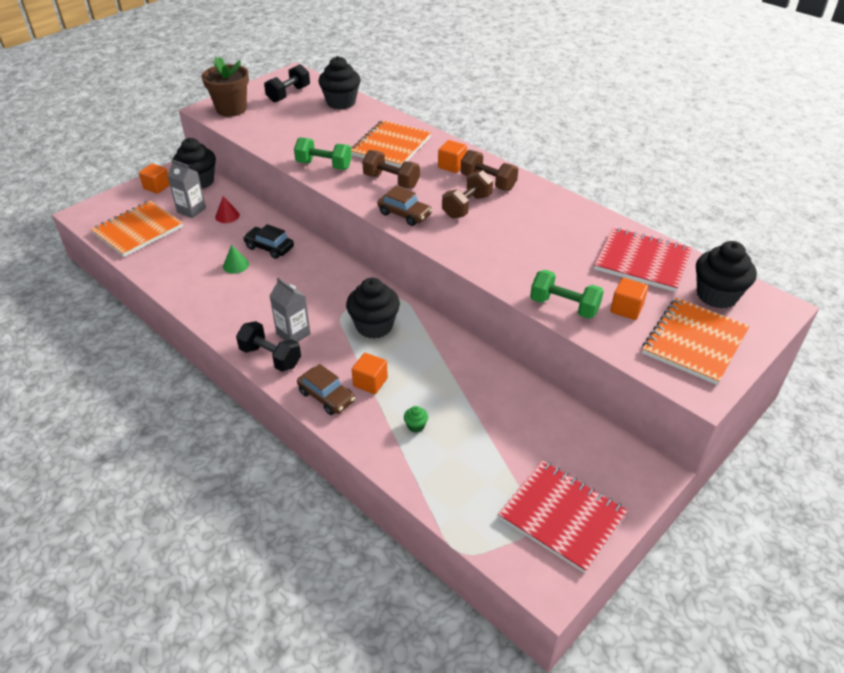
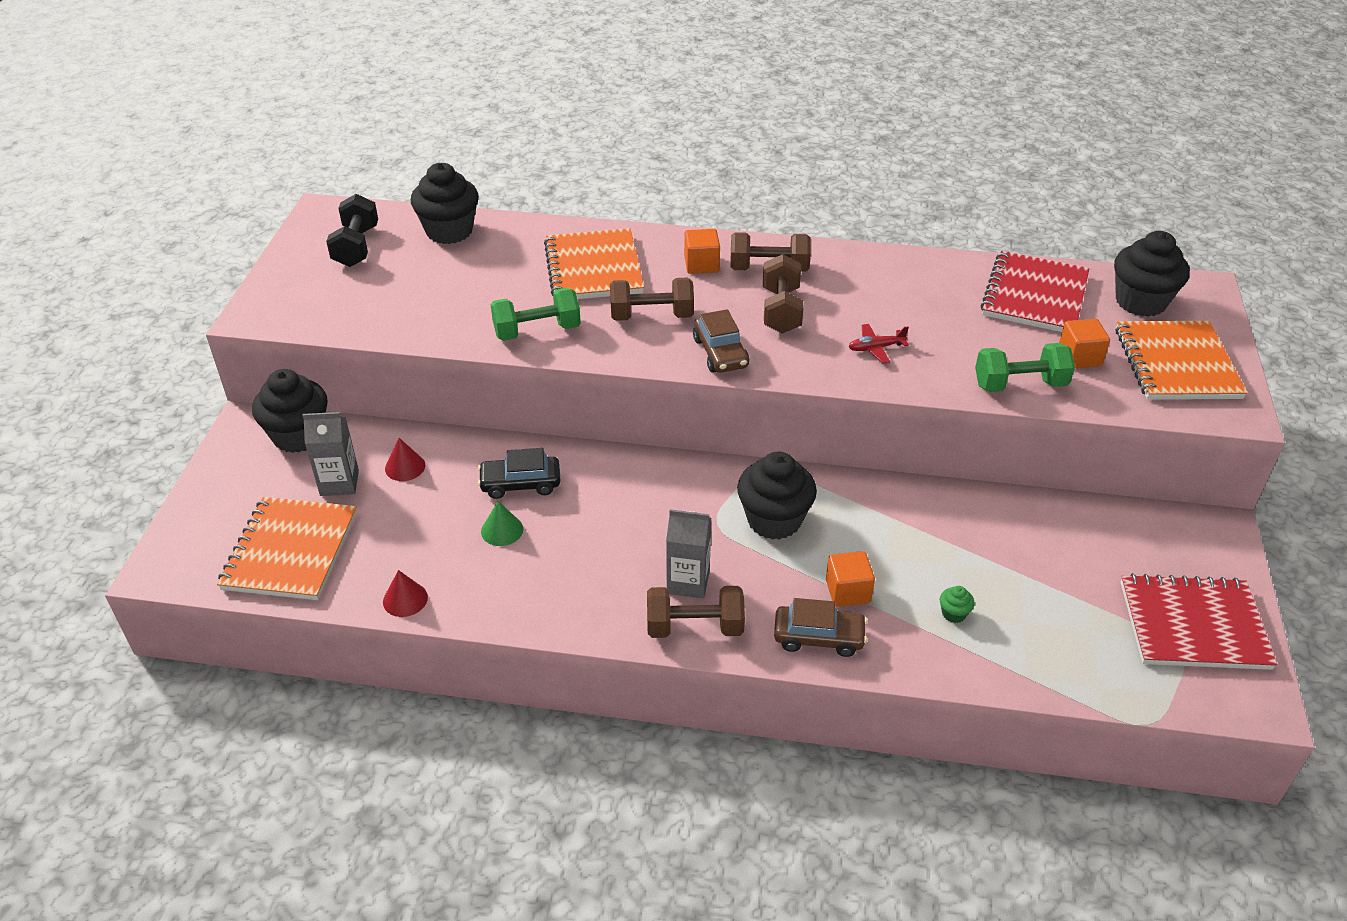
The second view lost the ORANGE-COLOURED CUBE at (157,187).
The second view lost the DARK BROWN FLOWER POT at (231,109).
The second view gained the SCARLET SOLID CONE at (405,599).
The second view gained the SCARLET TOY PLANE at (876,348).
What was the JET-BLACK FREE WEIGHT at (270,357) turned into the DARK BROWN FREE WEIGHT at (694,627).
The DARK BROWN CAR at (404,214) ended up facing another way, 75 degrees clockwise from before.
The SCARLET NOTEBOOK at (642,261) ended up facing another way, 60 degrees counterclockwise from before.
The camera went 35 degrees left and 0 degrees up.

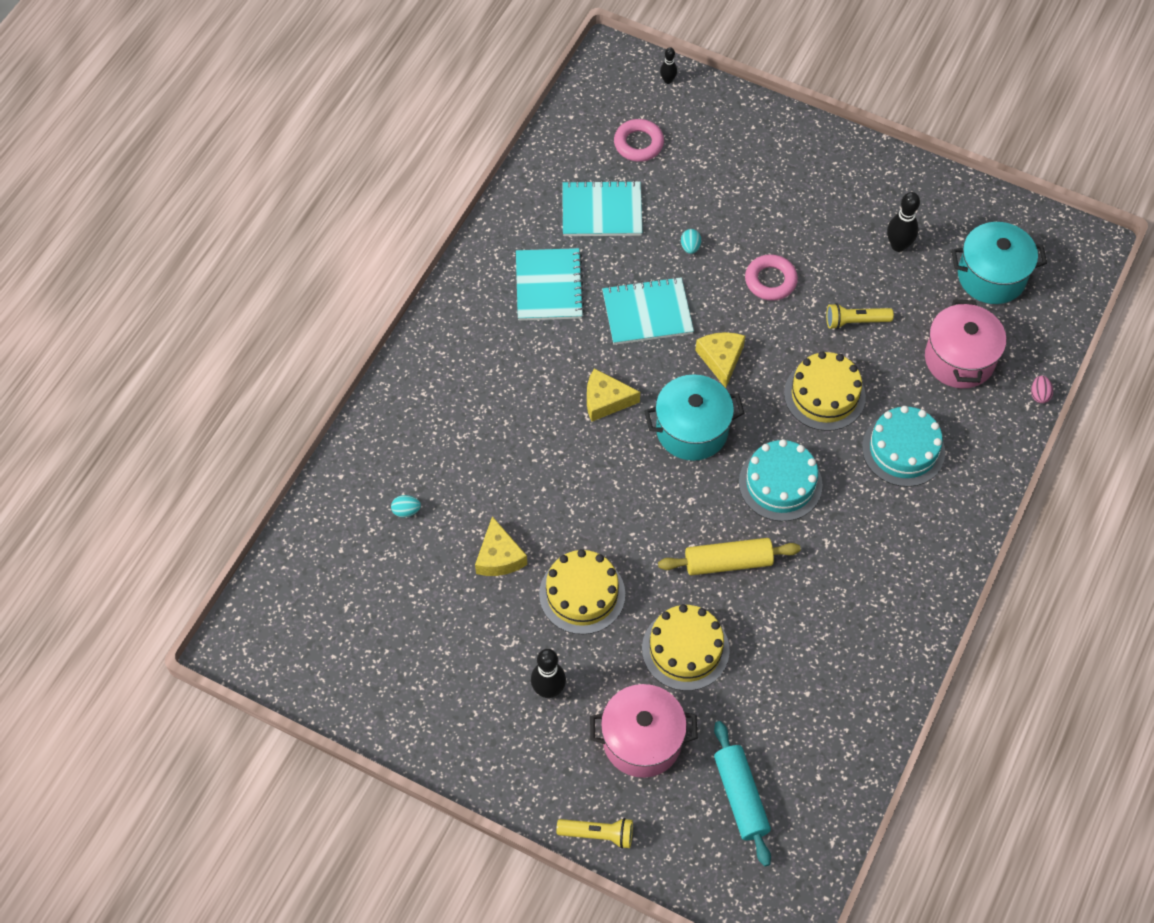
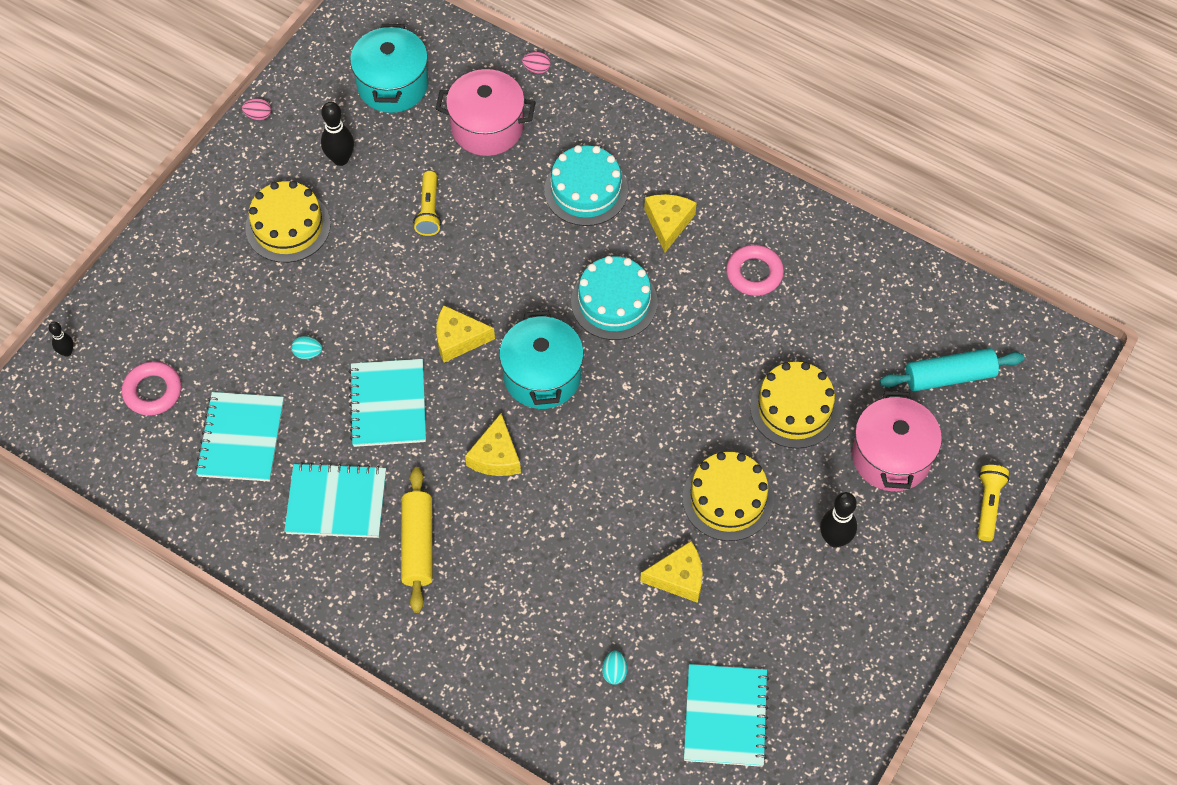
The second view gained the PINK EGG SHAPE at (258,115).
The second view gained the YELLOW CHEESE WEDGE at (668,223).
The second view gained the AQUA NOTEBOOK at (725,716).
The YELLOW ROLLING PIN ended up elsewhere, having gone from (728,562) to (418,544).
The PINK RING ended up elsewhere, having gone from (770,280) to (754,273).
The YELLOW LAYER CAKE ended up elsewhere, having gone from (824,395) to (288,226).
The camera went 85 degrees left and 0 degrees up.

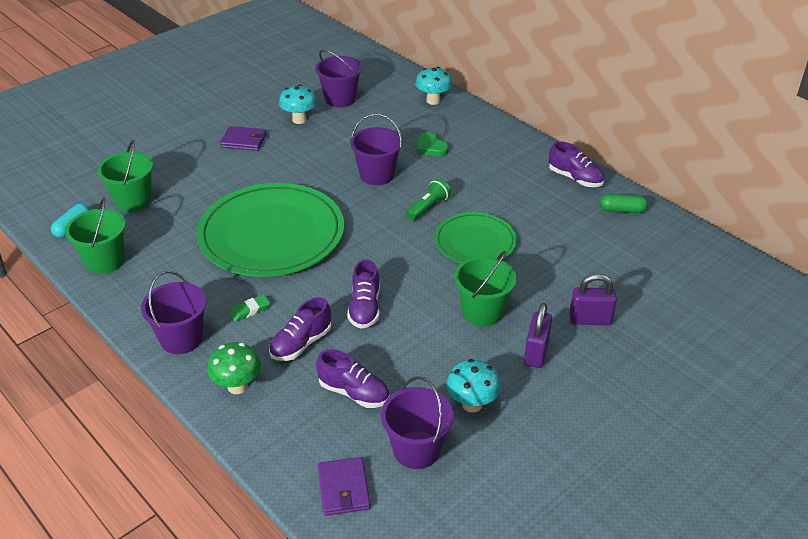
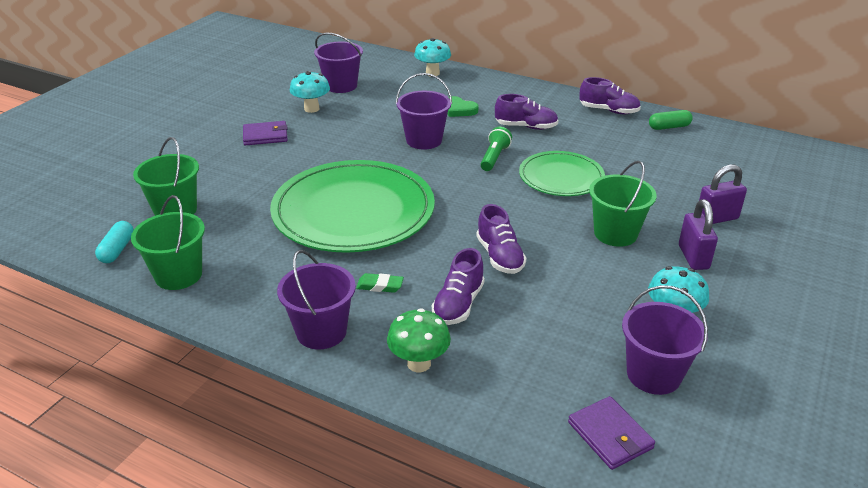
The PURPLE SHOE ended up elsewhere, having gone from (354,393) to (526,127).
The EMERALD PENCIL ERASER at (250,310) ended up facing another way, 60 degrees clockwise from before.
The camera went 20 degrees left and 5 degrees down.

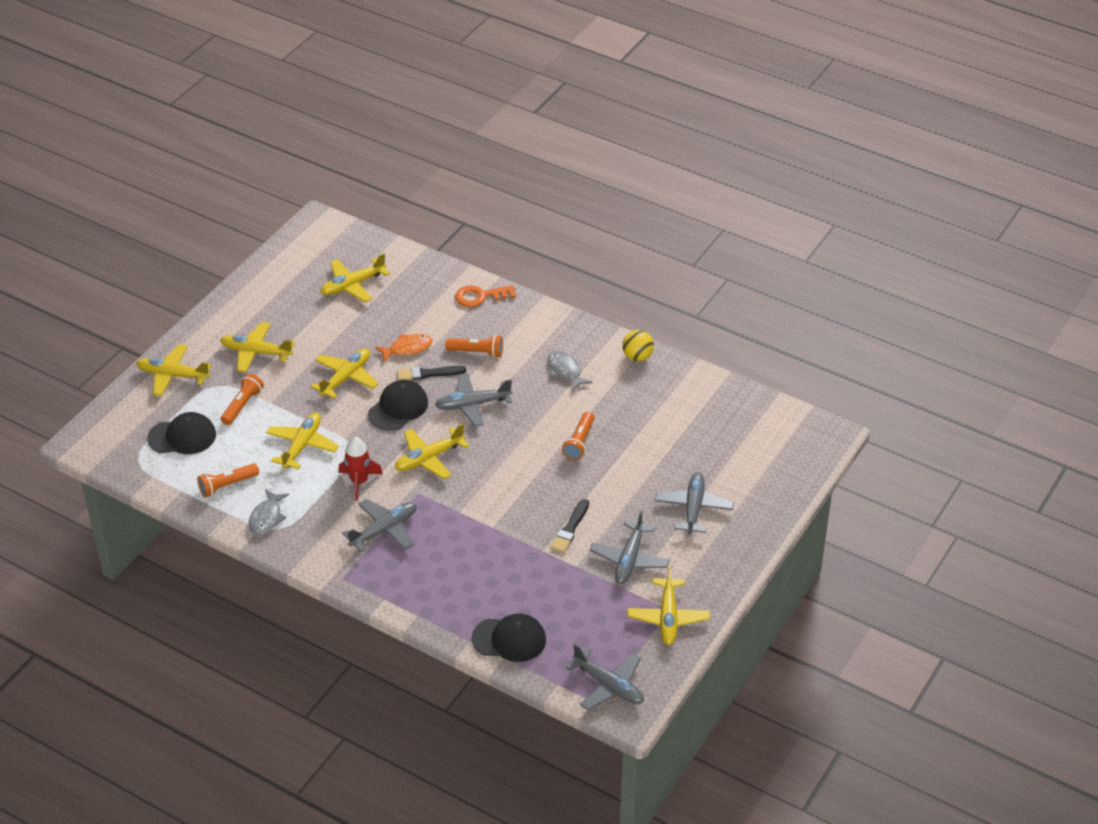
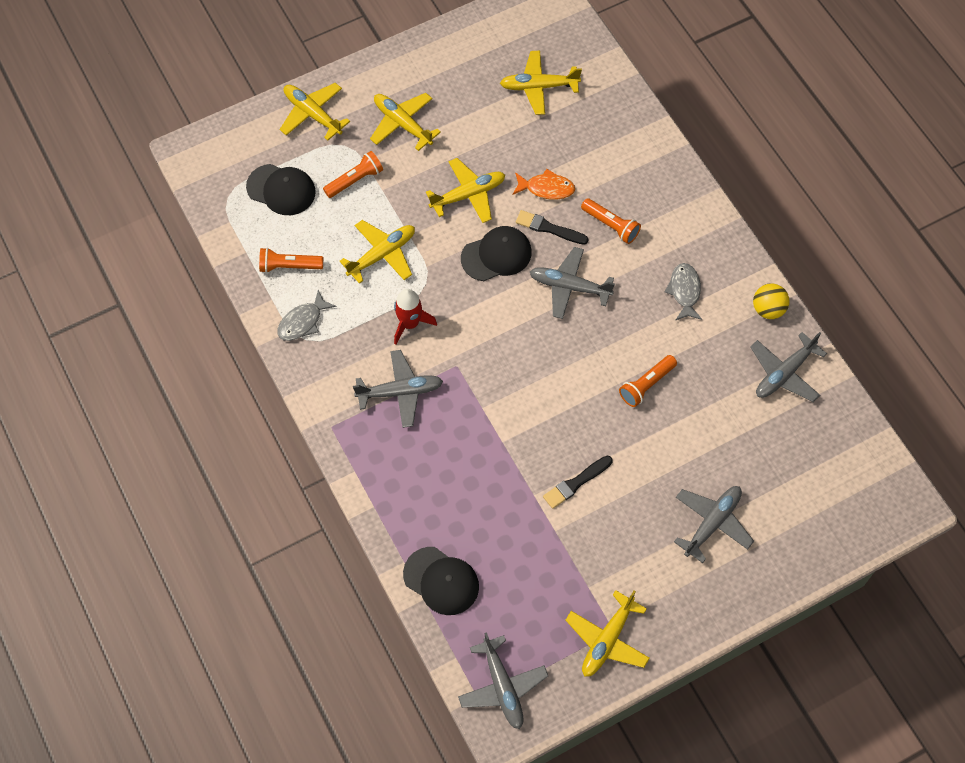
The second view lost the YELLOW TOY PLANE at (429,458).
The second view lost the ORANGE-COLOURED LATCHKEY at (480,296).
The GRAY TOY PLANE ended up elsewhere, having gone from (629,559) to (784,373).
The camera went 30 degrees right and 20 degrees up.

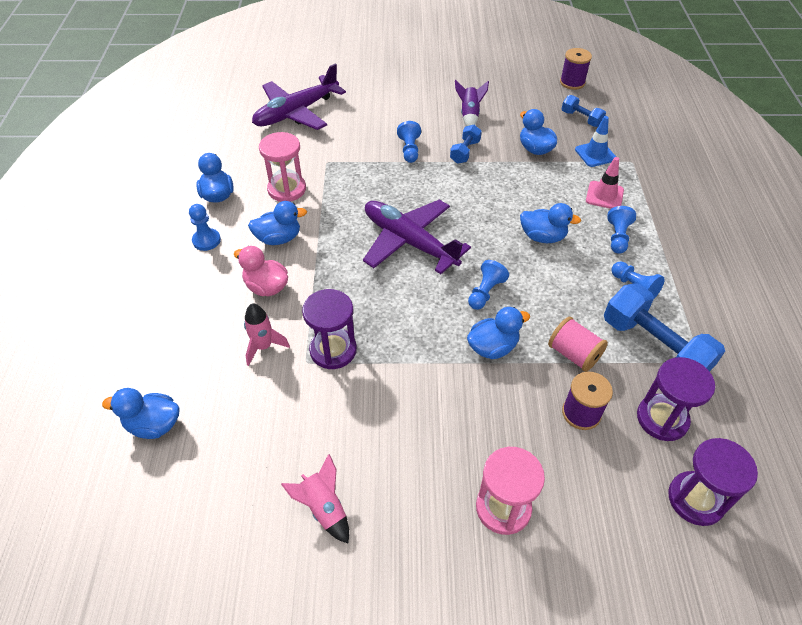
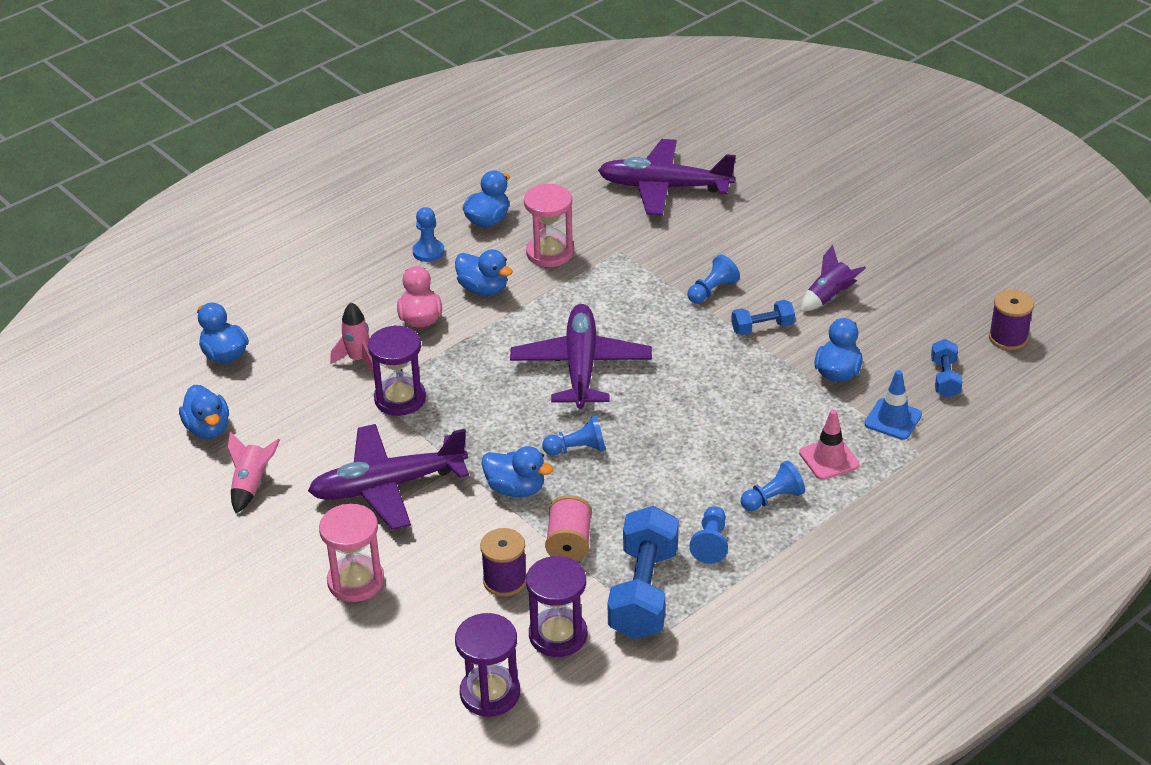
The second view gained the PURPLE TOY PLANE at (387,486).
The ROYAL BLUE TOY DUCK ended up elsewhere, having gone from (542,237) to (208,428).
The camera went 50 degrees right and 10 degrees down.

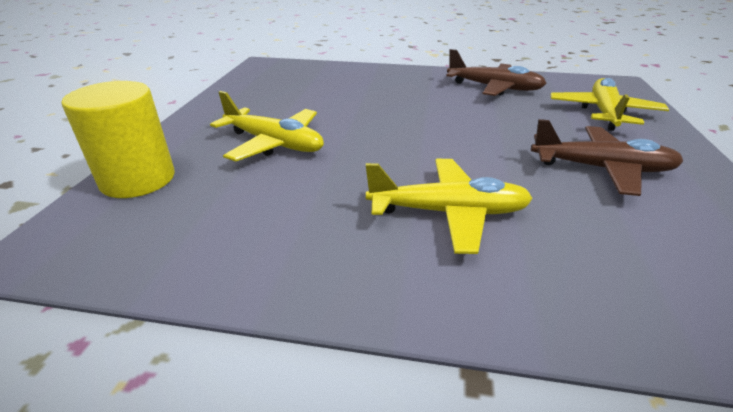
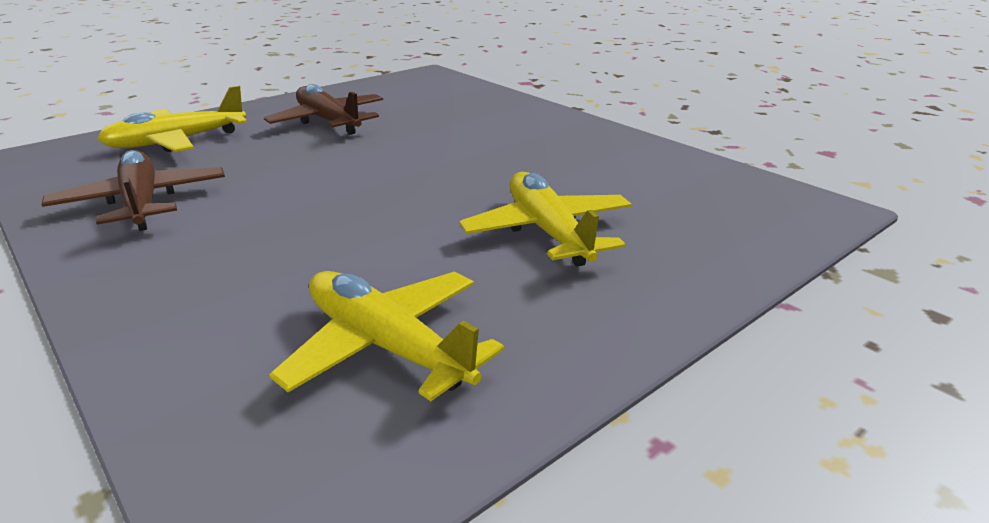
The second view lost the YELLOW SOLID CYLINDER at (138,179).
The YELLOW TOY PLANE ended up elsewhere, having gone from (448,213) to (387,346).
The camera went 140 degrees left and 5 degrees down.

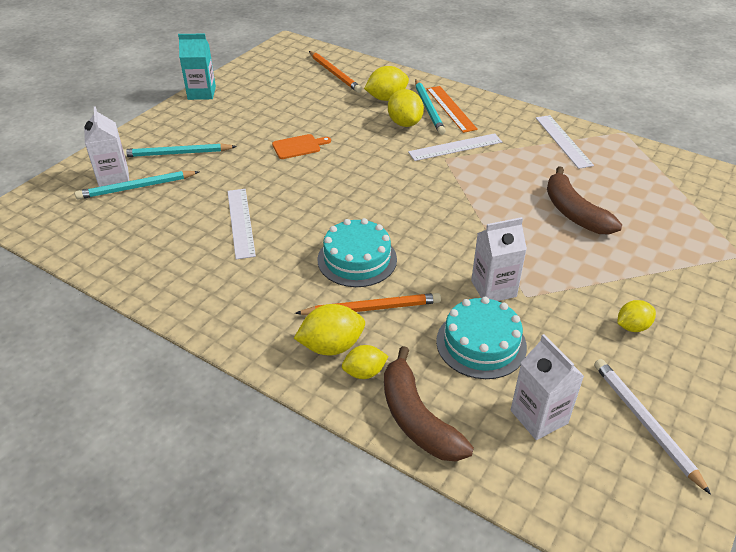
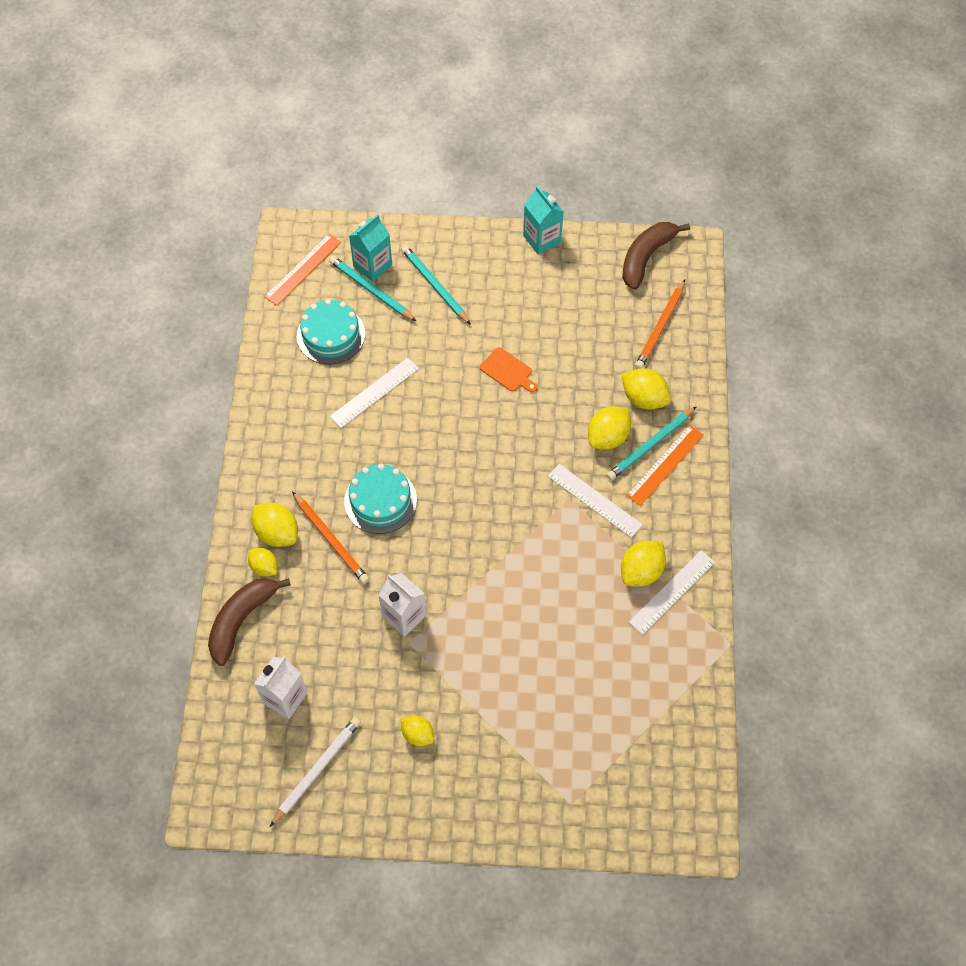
The second view gained the ORANGE-COLOURED STRAIGHTEDGE at (303,269).
The second view gained the YELLOW TOY LEMON at (641,571).
The AQUA LAYER CAKE ended up elsewhere, having gone from (481,343) to (331,335).
The DARK BROWN TOY BANANA ended up elsewhere, having gone from (574,212) to (646,257).
What was the SNOW-WHITE CARTON at (113,178) turned into the AQUA CARTON at (372,265).
The camera went 60 degrees right and 20 degrees up.

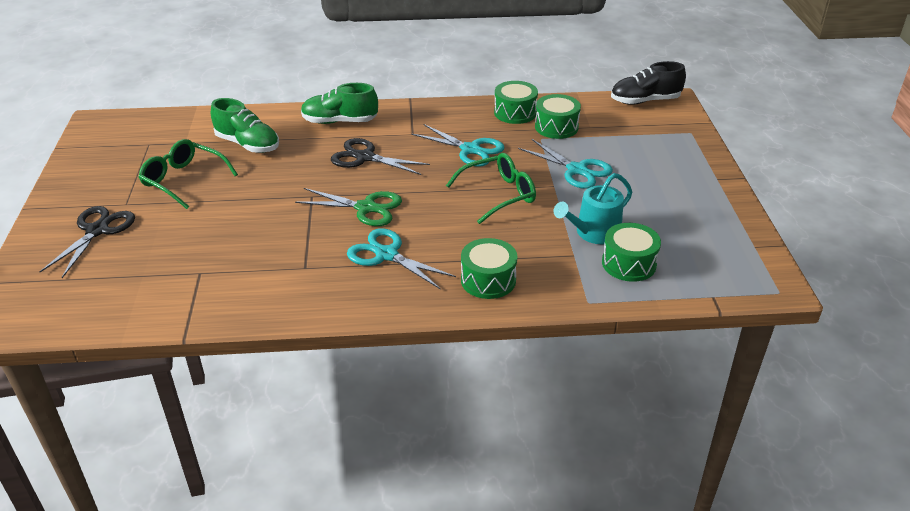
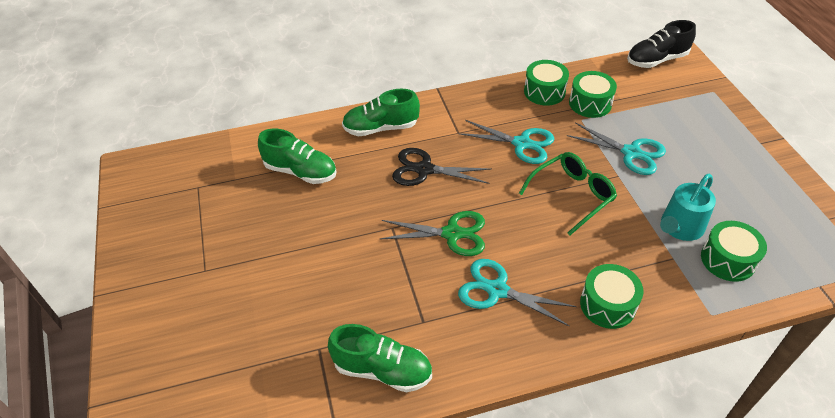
The second view lost the JET-BLACK SCISSORS at (97,230).
The second view lost the EMERALD GLASSES at (184,180).
The second view gained the EMERALD SHOE at (382,370).
The camera went 10 degrees left and 10 degrees up.

